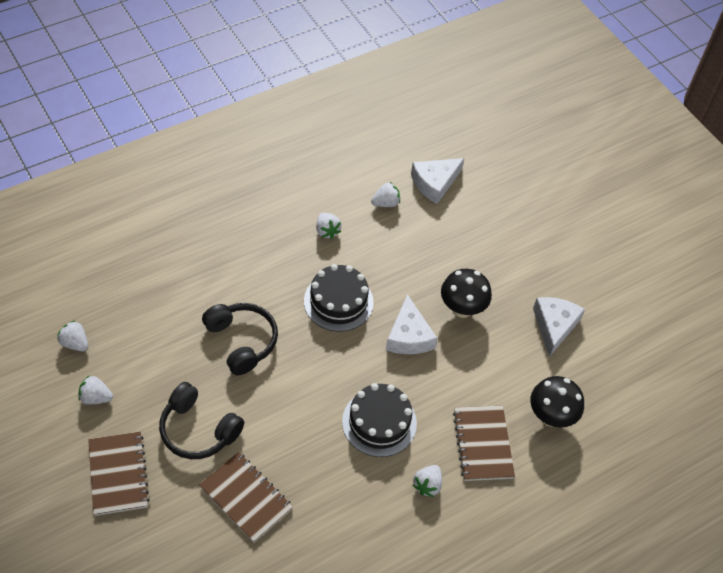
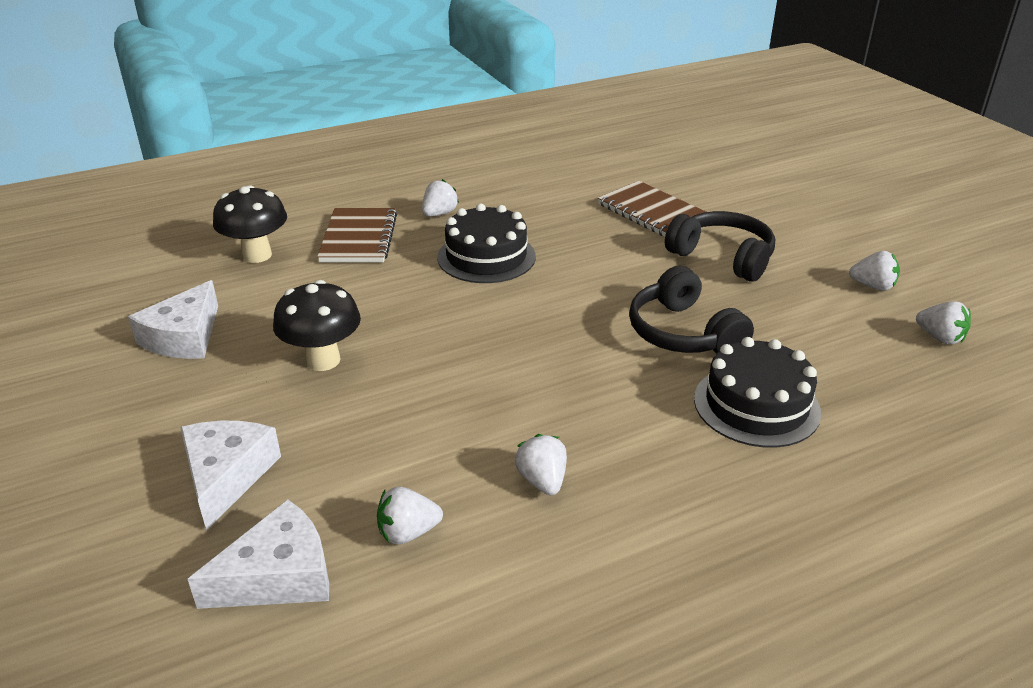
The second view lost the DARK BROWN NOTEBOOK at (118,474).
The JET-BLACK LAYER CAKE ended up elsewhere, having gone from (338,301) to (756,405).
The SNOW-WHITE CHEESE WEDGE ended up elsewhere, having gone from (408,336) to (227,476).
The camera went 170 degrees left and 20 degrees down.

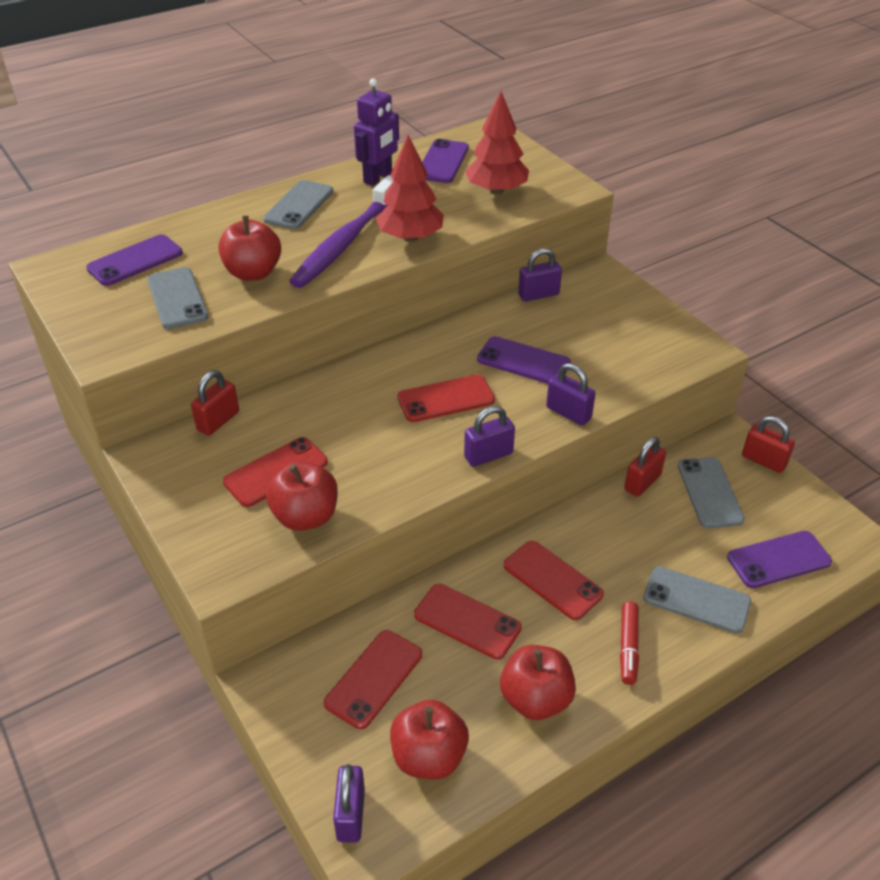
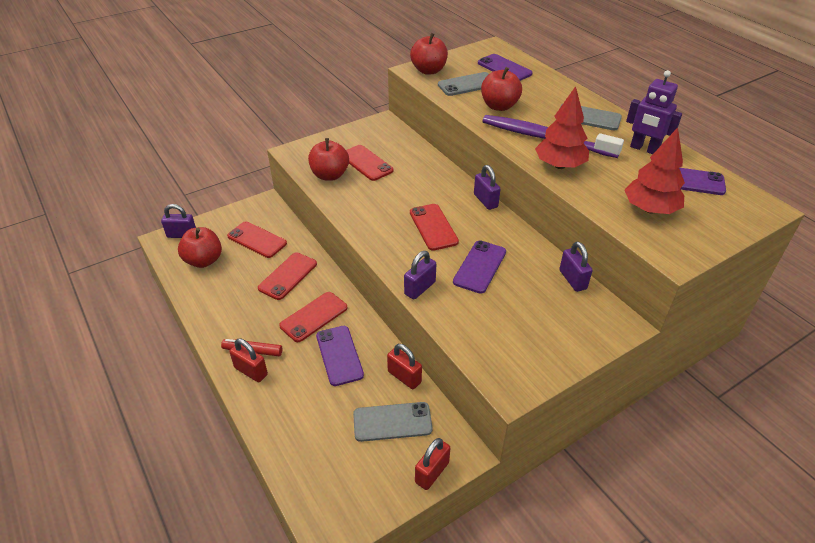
The second view lost the GRAY SMARTPHONE at (696,600).
The SCARLET LOCK ended up elsewhere, having gone from (218,421) to (251,371).
The PURPLE LOCK ended up elsewhere, having gone from (488,455) to (485,201).
The SCARLET TOY APPLE ended up elsewhere, having gone from (535,699) to (428,70).
The PURPLE SMARTPHONE ended up elsewhere, having gone from (778,560) to (339,355).
The camera went 90 degrees right and 0 degrees up.

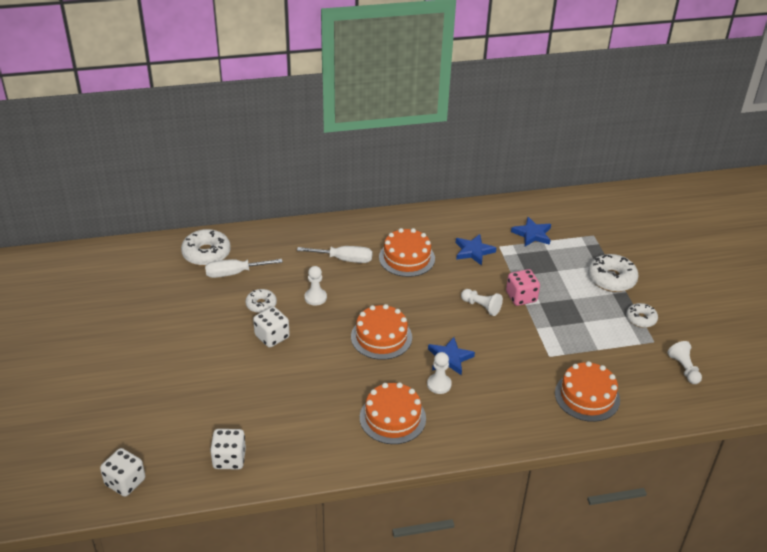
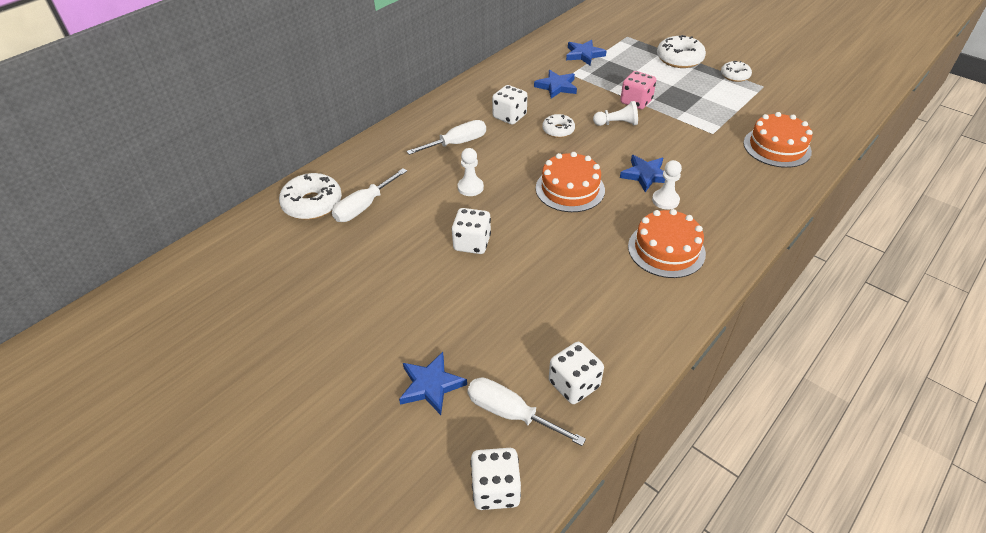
The second view lost the SNOW-WHITE PAWN at (684,368).
The second view gained the ROYAL BLUE STAR SHAPE at (431,385).
The second view gained the SNOW-WHITE SCREWDRIVER at (510,413).
The SNOW-WHITE GLAZED DONUT ended up elsewhere, having gone from (261,304) to (558,130).
Where the ORANGE-COLOURED LAYER CAKE stood at (407,258), the SNOW-WHITE DICE came to stand at (509,116).
The camera went 35 degrees left and 5 degrees up.

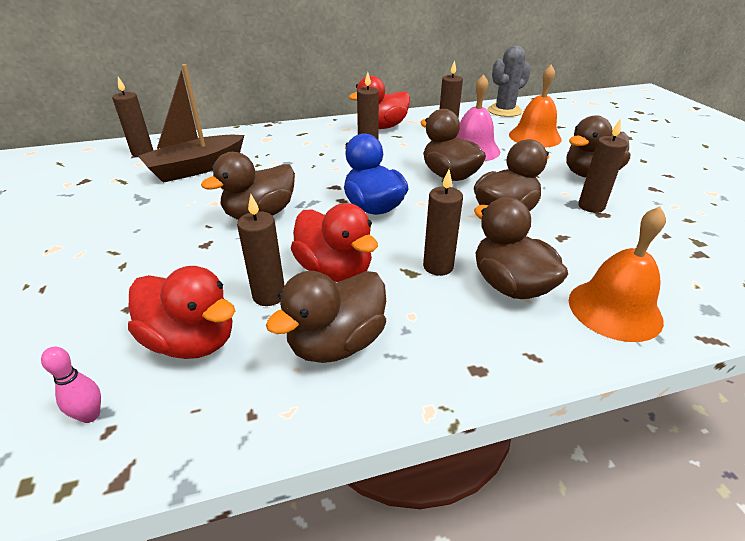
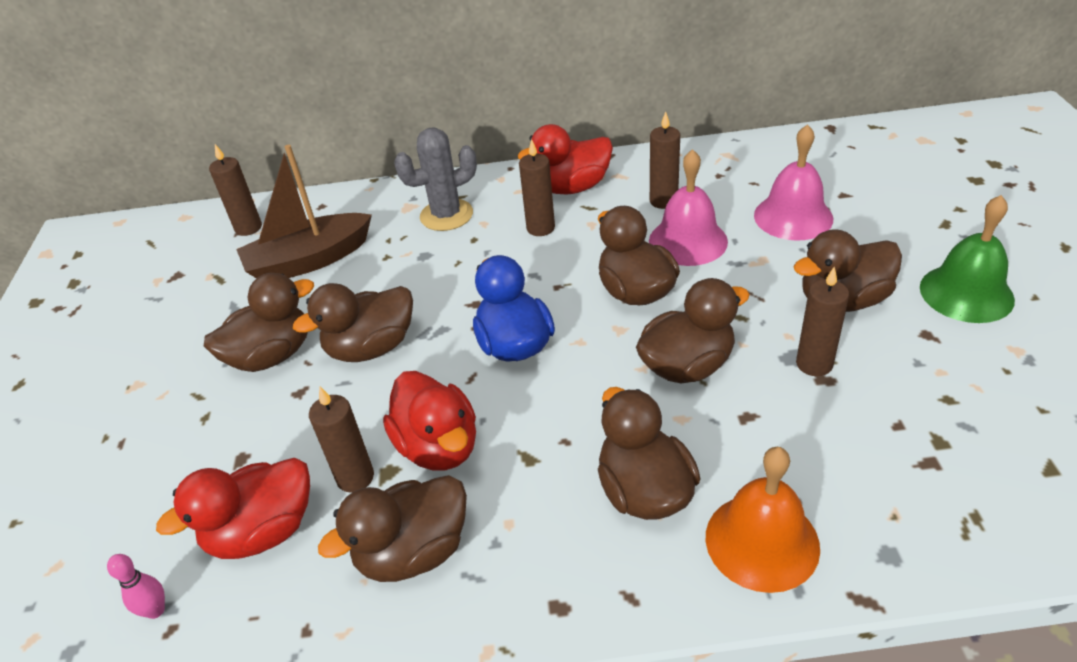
The second view lost the DARK BROWN CANDLE at (438,266).
The second view gained the DARK BROWN TOY DUCK at (272,356).
The second view gained the EMERALD BELL at (966,293).
The GRAY SAGUARO CACTUS ended up elsewhere, having gone from (504,111) to (446,215).
What was the ORANGE-COLOURED BELL at (534,137) turned into the PINK BELL at (793,217).
The SCARLET TOY DUCK at (192,341) ended up facing another way, 105 degrees clockwise from before.
The camera went 15 degrees right and 5 degrees up.

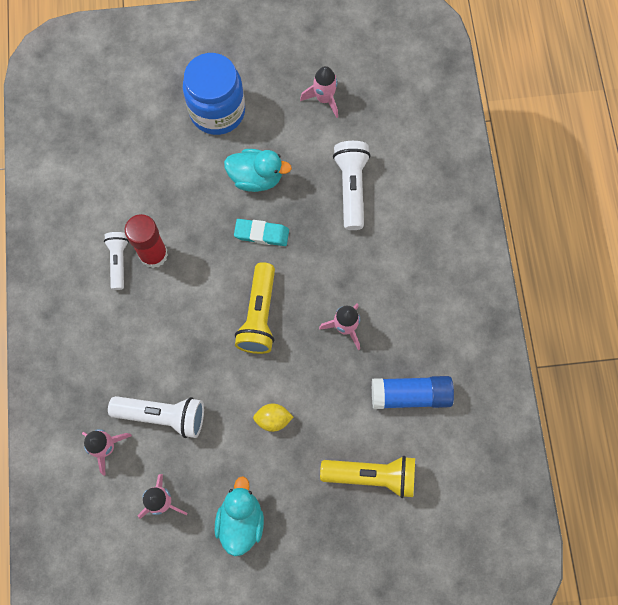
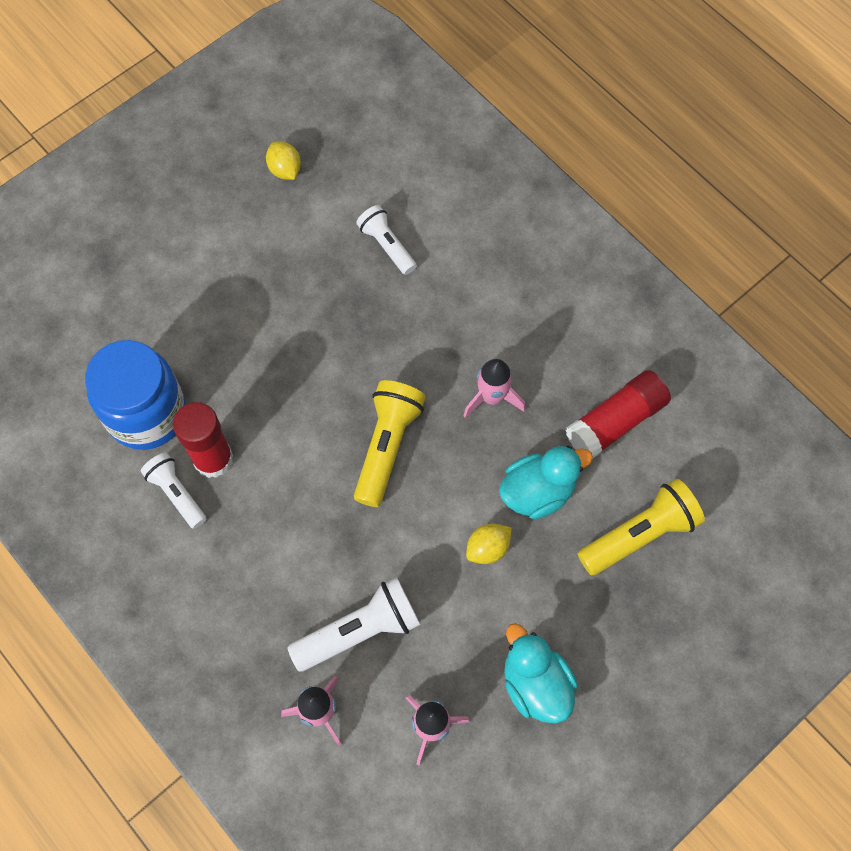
The second view lost the AQUA PENCIL ERASER at (261,234).
The ROYAL BLUE JAM JAR ended up elsewhere, having gone from (217,111) to (147,414).
The AQUA TOY DUCK ended up elsewhere, having gone from (256,178) to (538,491).
Where the PINK SPACESHIP stood at (324,99), the YELLOW TOY LEMON came to stand at (285,170).
What was the ROYAL BLUE GLUE STICK at (410,395) turned into the SCARLET GLUE STICK at (615,422).
The YELLOW FLASHLIGHT at (259,315) ended up facing another way, 135 degrees counterclockwise from before.
The size of the SNOW-WHITE FLASHLIGHT at (351,188) changed by a factor of 0.64.
The camera went 35 degrees left and 5 degrees down.

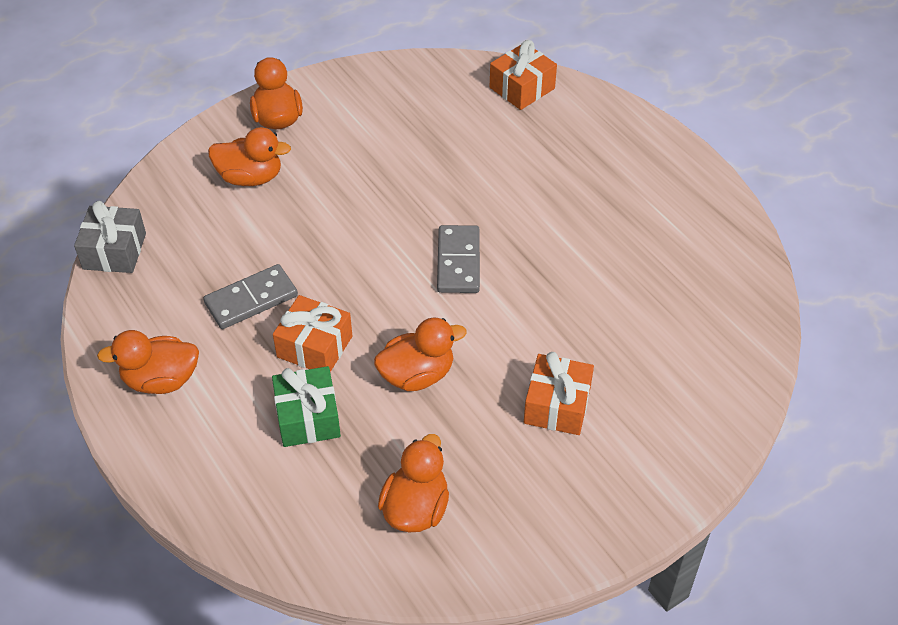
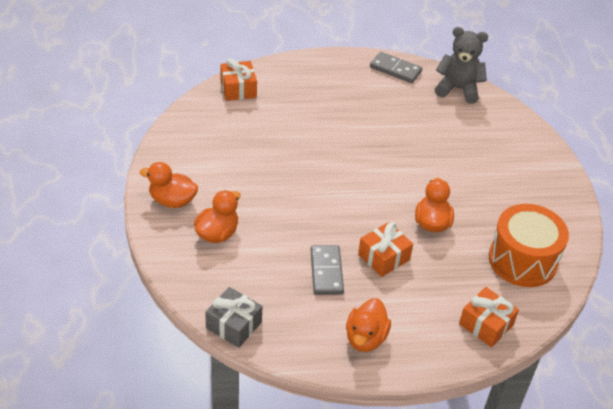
The second view lost the EMERALD WRAPPED GIFT at (308,417).
The second view gained the GRAY STUFFED BEAR at (458,89).
The GRAY DOMINO PIECE ended up elsewhere, having gone from (458,262) to (395,69).
The ORANGE-COLOURED WRAPPED GIFT ended up elsewhere, having gone from (557,405) to (486,325).
Where the ORANGE-COLOURED TOY DUCK stood at (416,508), the ORANGE-COLOURED DRUM came to stand at (522,260).
The camera went 65 degrees left and 5 degrees down.

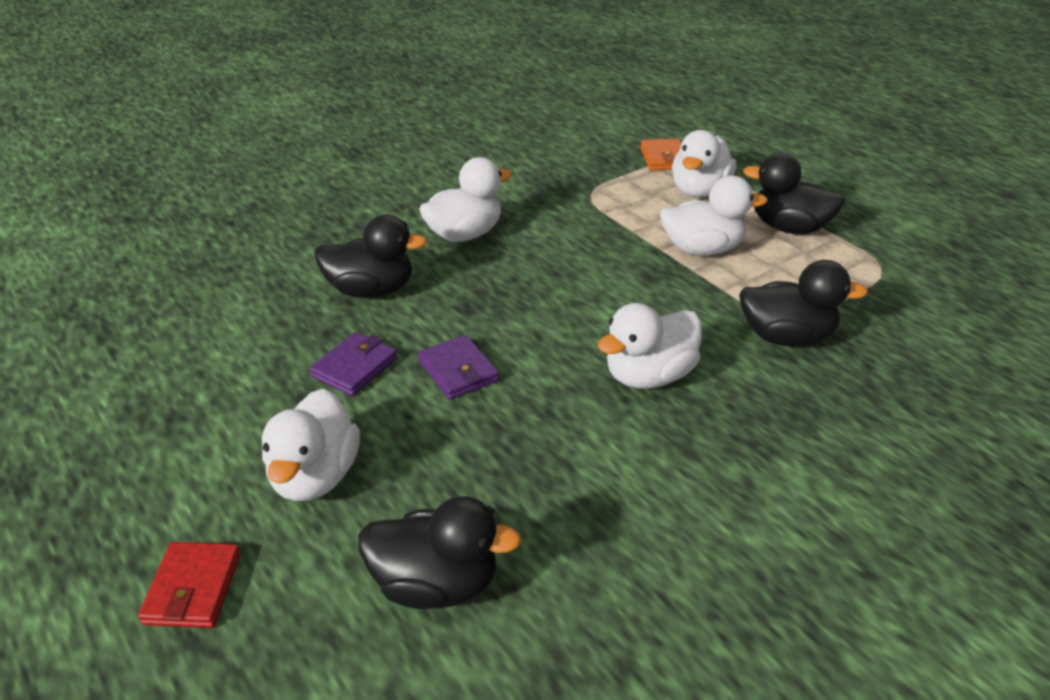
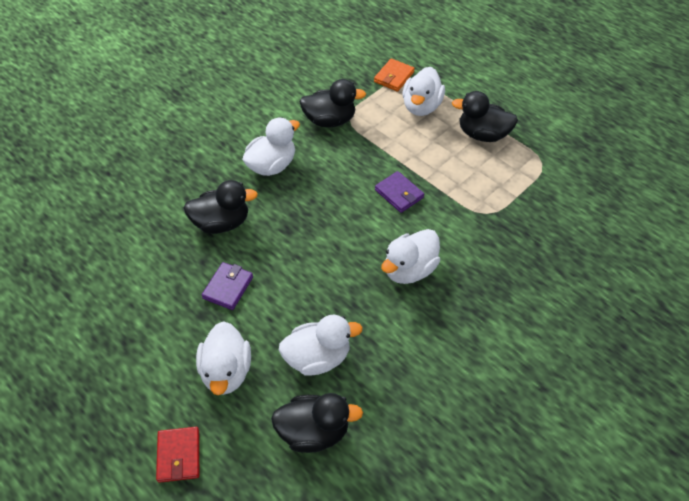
The PURPLE CARD WALLET ended up elsewhere, having gone from (458,371) to (399,194).
The SNOW-WHITE TOY DUCK ended up elsewhere, having gone from (702,249) to (317,357).
The JET-BLACK TOY DUCK ended up elsewhere, having gone from (786,337) to (330,120).
The ORANGE-COLOURED CARD WALLET at (664,158) ended up facing another way, 45 degrees clockwise from before.
The camera went 10 degrees left and 15 degrees up.

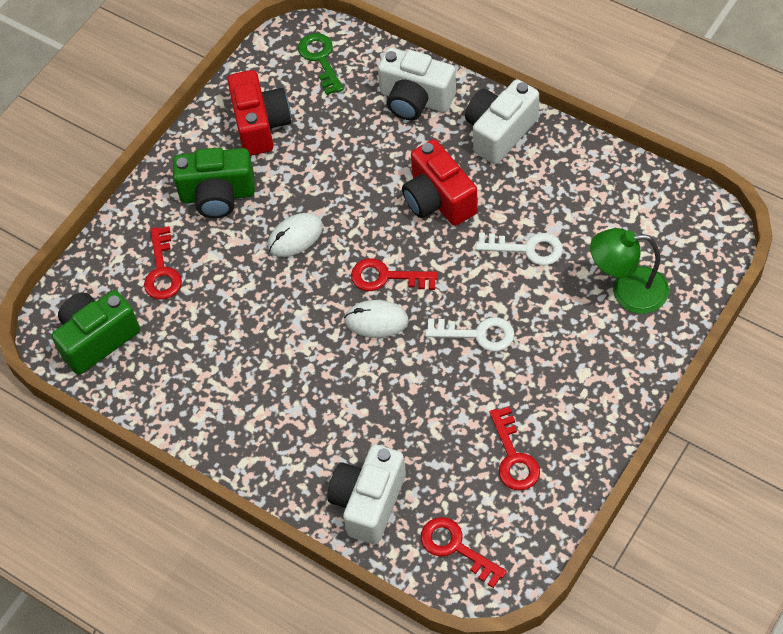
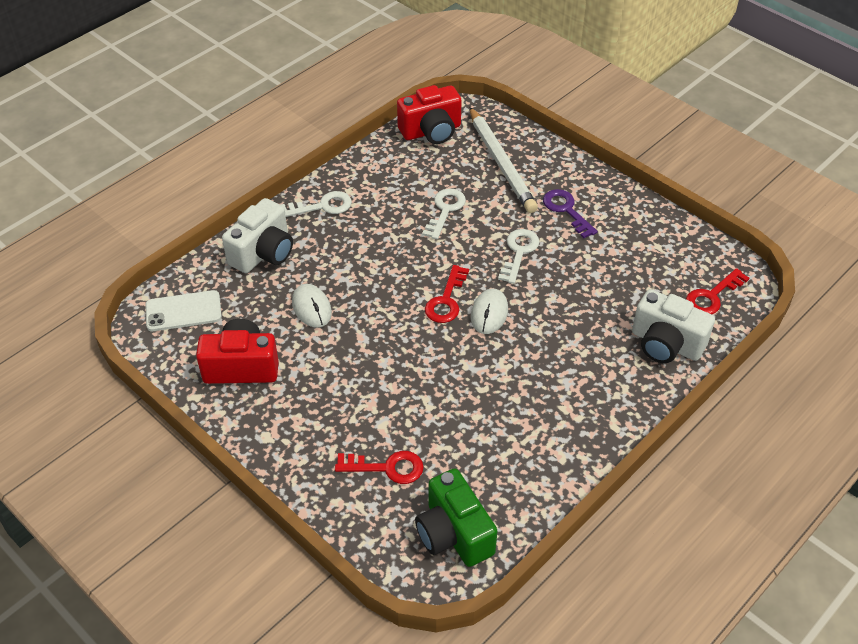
The second view lost the EMERALD COMPACT CAMERA at (218,195).
The second view lost the SCARLET LATCHKEY at (514,457).
The second view gained the PURPLE LATCHKEY at (566,210).
The SNOW-WHITE MOUSE ended up elsewhere, having gone from (295,237) to (312,308).
The SCARLET COMPACT CAMERA ended up elsewhere, having gone from (438,199) to (431,131).
Where the EMERALD LATCHKEY stood at (320,59), the SNOW-WHITE SMARTPHONE came to stand at (183,311).
Where the SNOW-WHITE COMPACT CAMERA stood at (500,132), the SNOW-WHITE LATCHKEY came to stand at (322,206).
Where the EMERALD DESK LAMP stood at (628,291), the SNOW-WHITE WOODEN PENCIL came to stand at (501,163).
The camera went 85 degrees left and 10 degrees down.

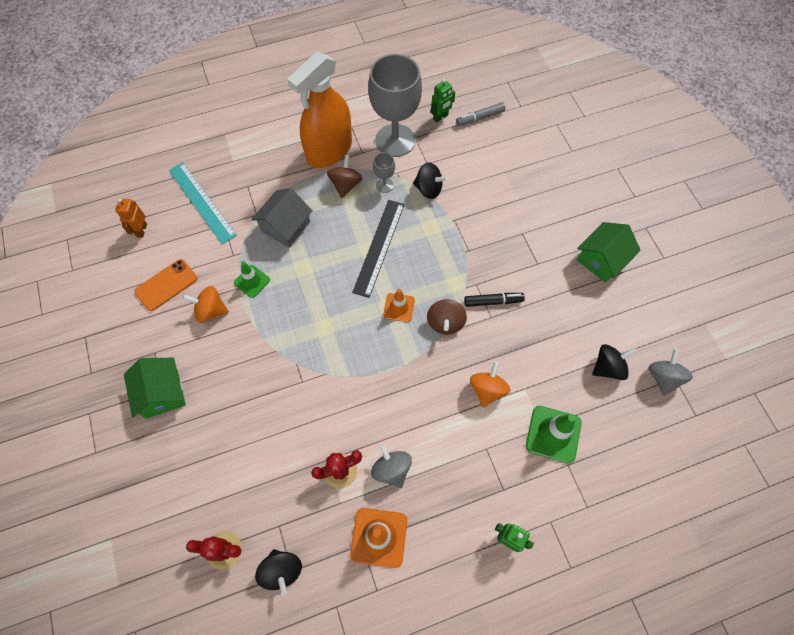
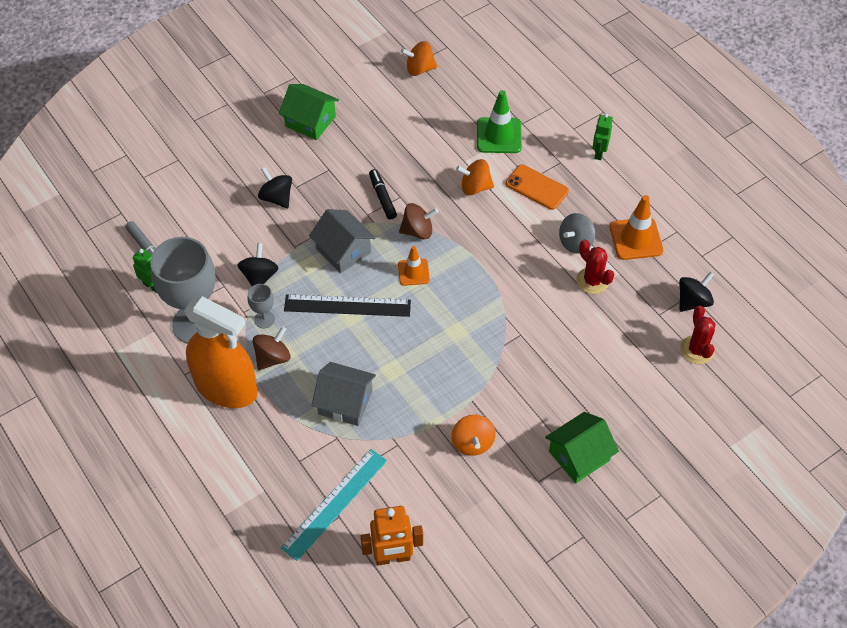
The second view lost the EMERALD ROAD CONE at (252,281).
The second view gained the GRAY HOUSE at (343,250).
The ORANGE-COLOURED SMARTPHONE ended up elsewhere, having gone from (166,285) to (536,187).
The JET-BLACK TOY TOP ended up elsewhere, having gone from (608,367) to (276,198).
What was the GRAY TOY TOP at (663,377) turned into the ORANGE-COLOURED TOY TOP at (419,69).
The DARK BROWN TOY TOP at (345,185) ended up facing another way, 135 degrees clockwise from before.
The size of the ORANGE-COLOURED ROBOT at (141,230) changed by a factor of 1.58.
The camera went 105 degrees left and 10 degrees down.

